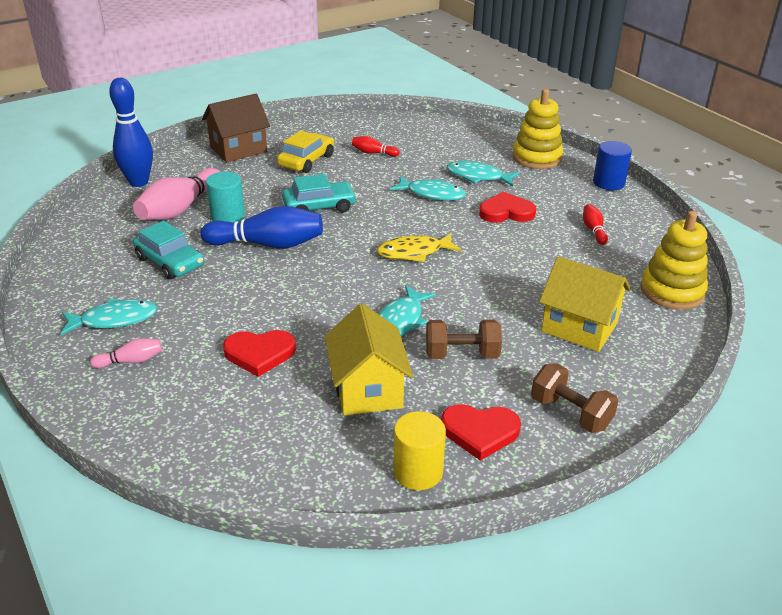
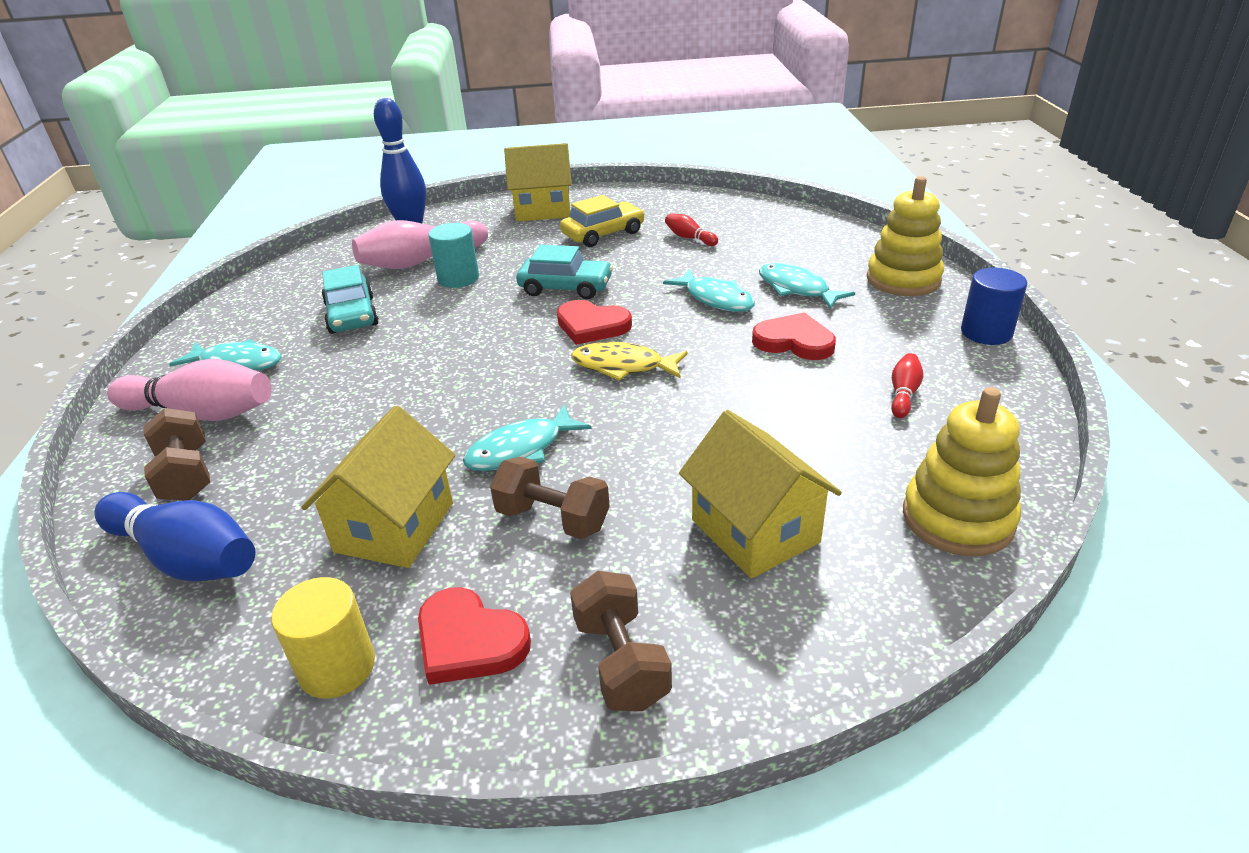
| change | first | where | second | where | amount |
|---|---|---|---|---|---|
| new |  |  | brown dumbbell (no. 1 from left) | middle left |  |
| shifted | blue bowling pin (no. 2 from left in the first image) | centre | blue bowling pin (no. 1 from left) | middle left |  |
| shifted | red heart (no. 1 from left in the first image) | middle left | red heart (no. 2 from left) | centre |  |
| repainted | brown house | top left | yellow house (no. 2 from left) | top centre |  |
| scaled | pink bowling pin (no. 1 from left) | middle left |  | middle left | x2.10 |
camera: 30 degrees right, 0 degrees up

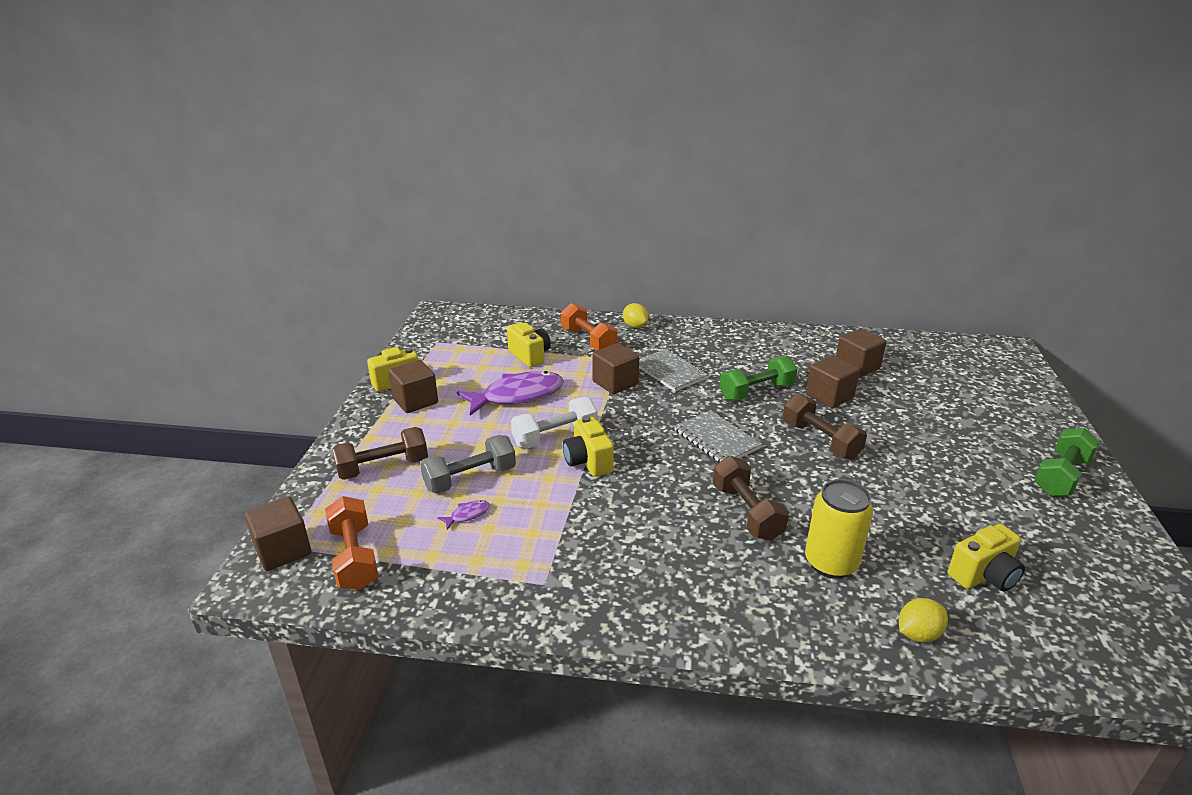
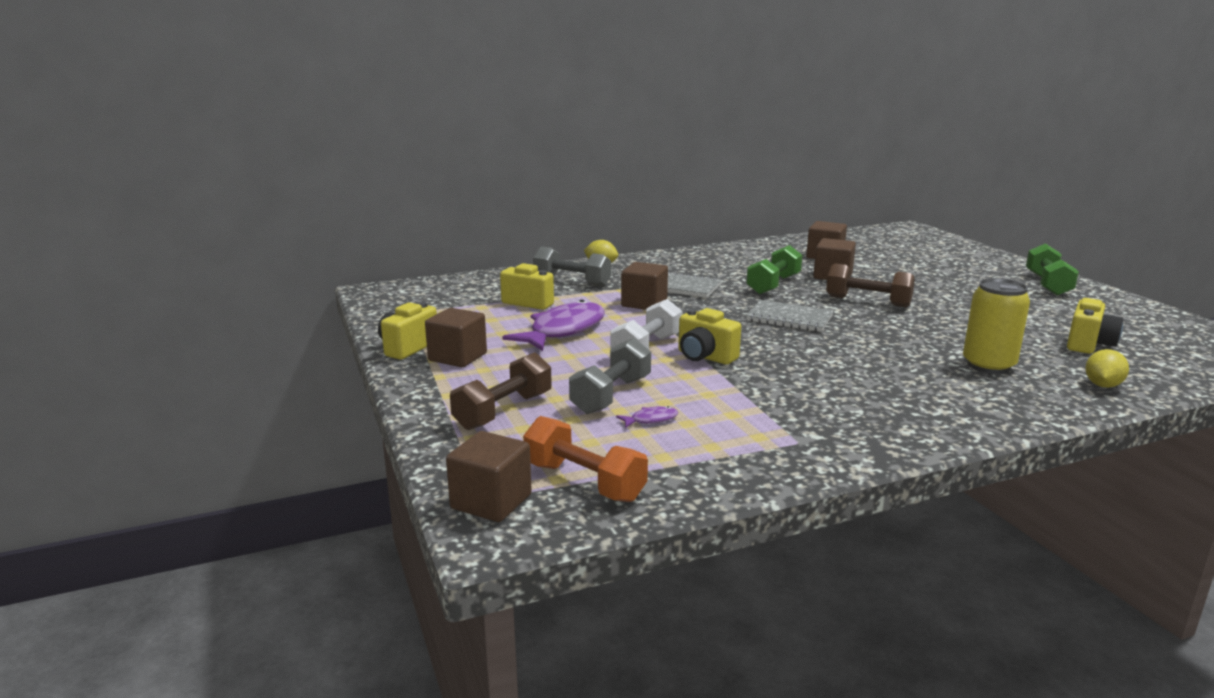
| change | first | where | second | where | amount |
|---|---|---|---|---|---|
| gone | brown dumbbell (no. 2 from left) | centre |  |  |  |
| repainted | orange dumbbell (no. 2 from left) | centre | grey dumbbell (no. 1 from left) | centre |  |
| rotated | purple fish (no. 1 from left in the first image) | centre | purple fish (no. 2 from left) | centre | 45 degrees clockwise |
camera: 30 degrees left, 10 degrees down

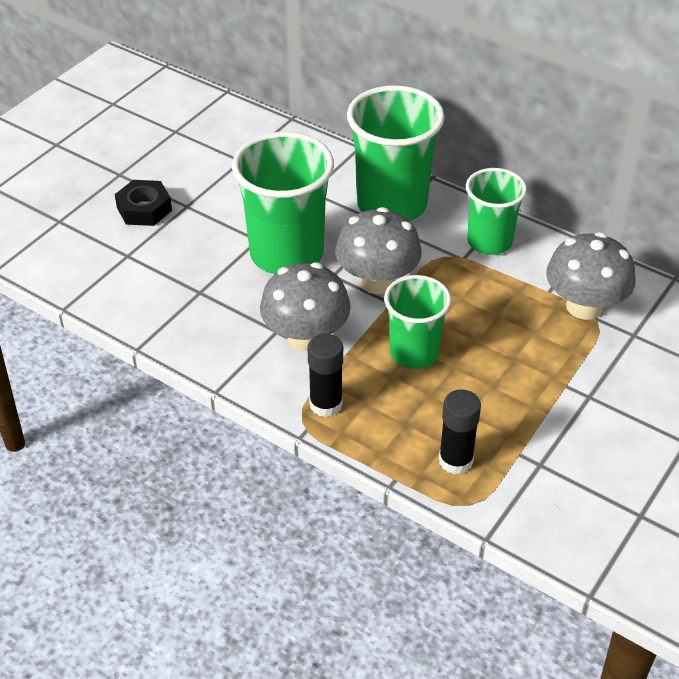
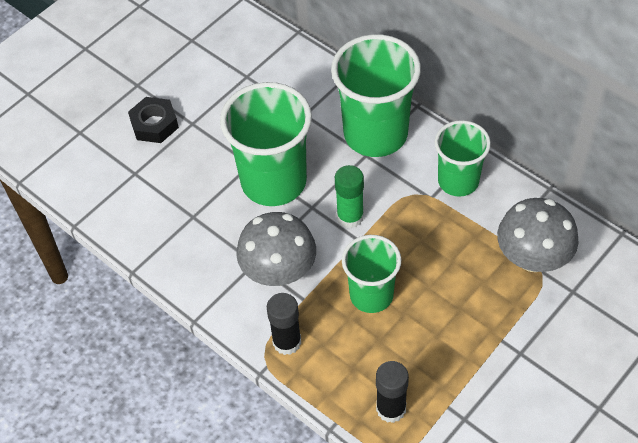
| change | first | where | second | where | amount |
|---|---|---|---|---|---|
| swapped | grey mushroom (no. 2 from left) | centre | green glue stick | centre |  |
camera: 10 degrees right, 10 degrees up

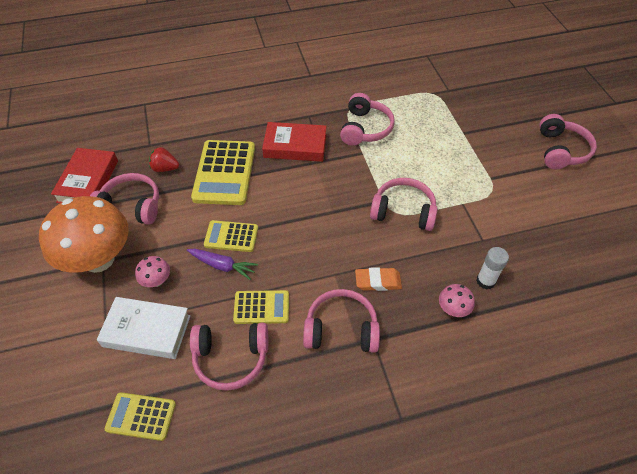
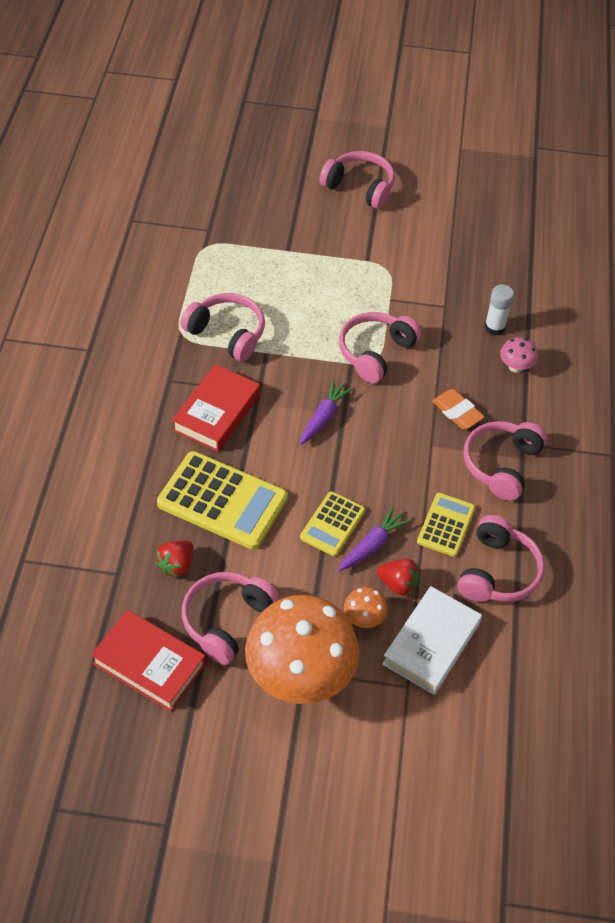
| change | first | where | second | where | amount |
|---|---|---|---|---|---|
| gone | yellow calculator (no. 1 from left) | bottom left |  |  |  |
| new |  |  | purple carrot (no. 1 from left) | centre |  |
| new |  |  | red strawberry (no. 2 from left) | centre |  |
| repainted | pink mushroom (no. 1 from left) | middle left | orange mushroom (no. 2 from left) | centre |  |
| rotated | orange eraser | centre |  | middle right | 60 degrees counterclockwise |
camera: 70 degrees left, 0 degrees up

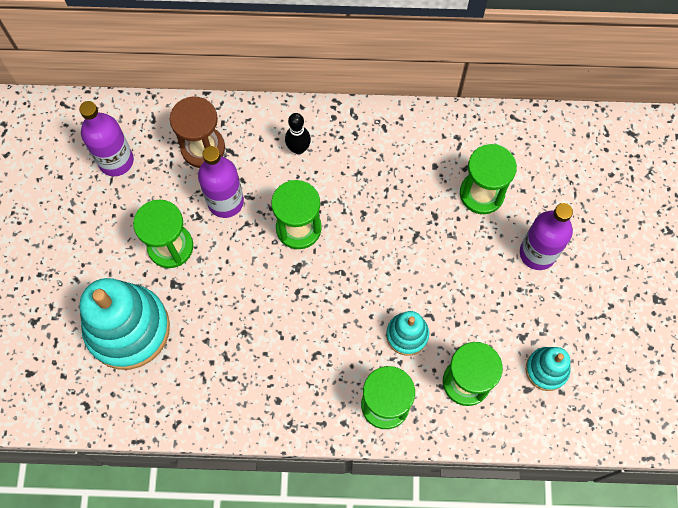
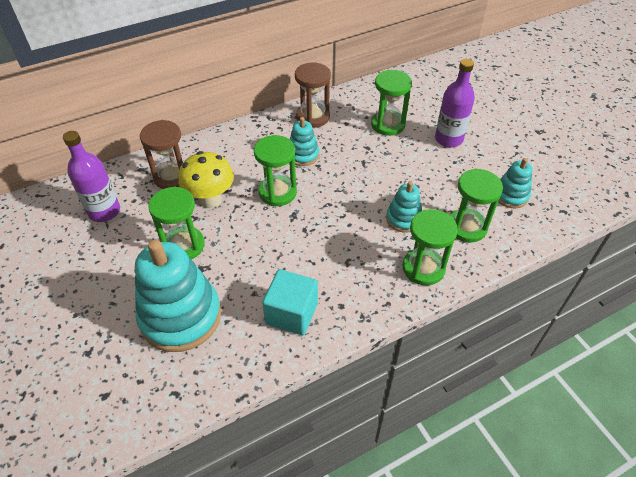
| change | first | where | second | where | amount |
|---|---|---|---|---|---|
| gone | black bowling pin | top centre |  |  |  |
| new |  |  | turquoise cube | centre |  |
| new |  |  | turquoise stacking toy (no. 2 from left) | top centre |  |
| new |  |  | brown hourglass (no. 2 from left) | top centre |  |
| swapped | purple bottle (no. 2 from left) | middle left | yellow mushroom | middle left |  |
camera: 30 degrees left, 20 degrees down

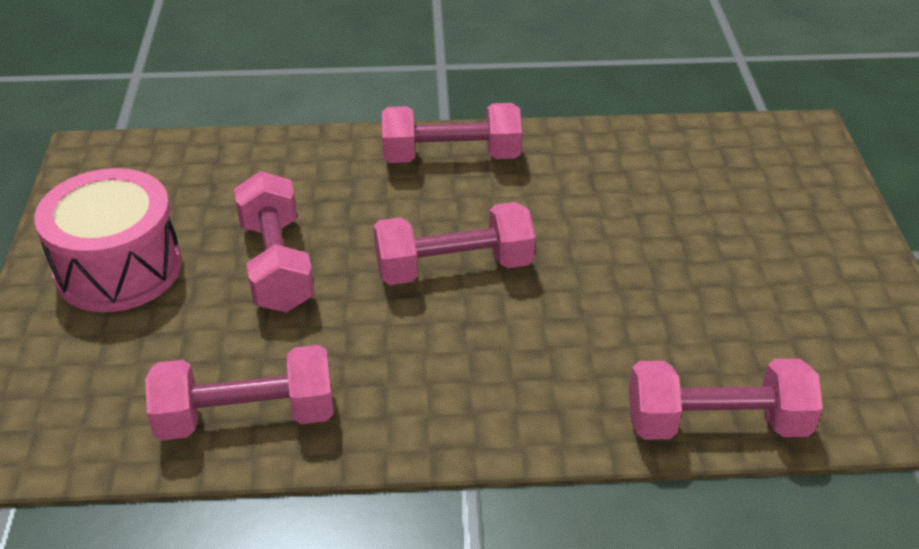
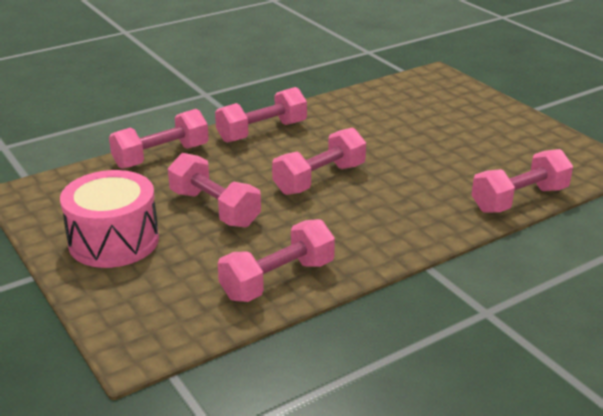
| change | first | where | second | where | amount |
|---|---|---|---|---|---|
| new |  |  | pink dumbbell (no. 1 from left) | middle left |  |
camera: 30 degrees left, 10 degrees down

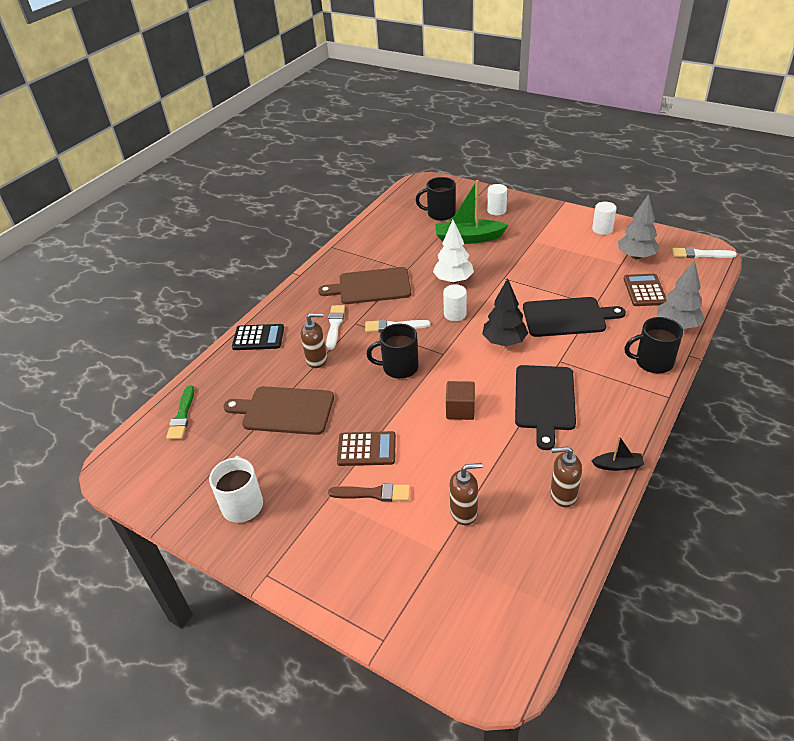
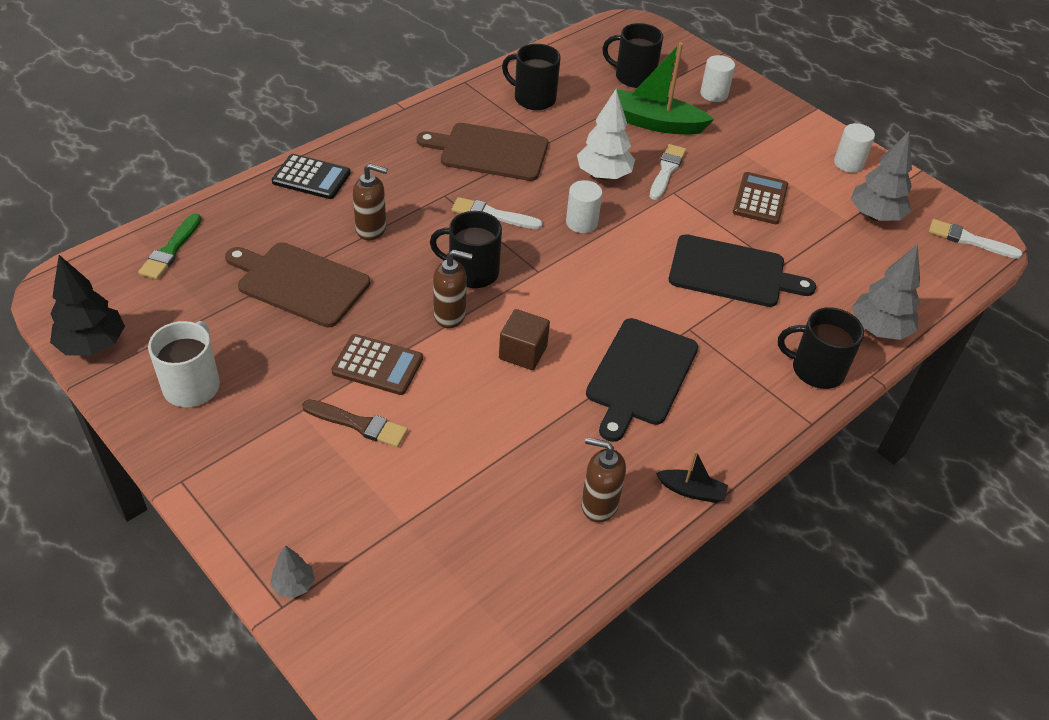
| change | first | where | second | where | amount |
|---|---|---|---|---|---|
| new |  |  | grey tree (no. 1 from left) | bottom left |  |
| new |  |  | black mug (no. 2 from left) | top centre |  |
| shifted | white brush (no. 1 from left in the first image) | centre | white brush (no. 2 from left) | top centre |  |
| shifted | brown soap dispenser (no. 2 from left) | bottom centre |  | centre |  |
| shifted | black tree | centre |  | middle left |  |
| shifted | brown calculator (no. 2 from left) | middle right |  | top right |  |
camera: 10 degrees right, 5 degrees up

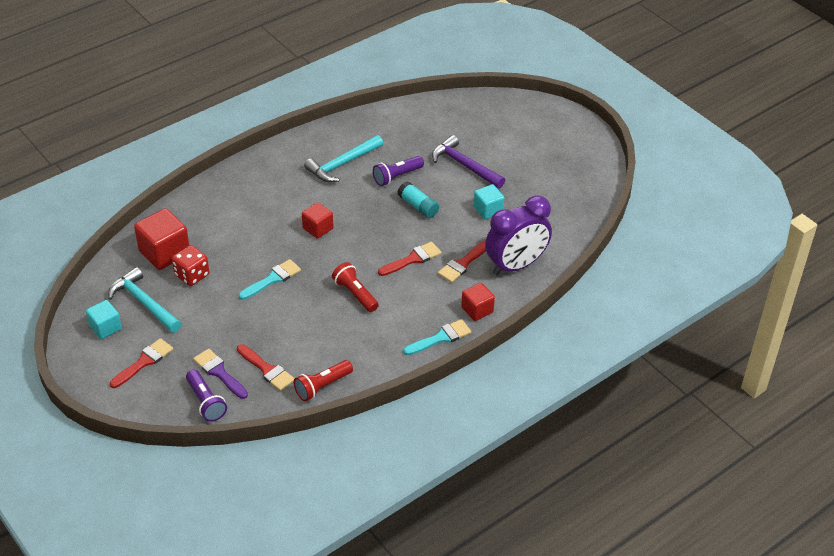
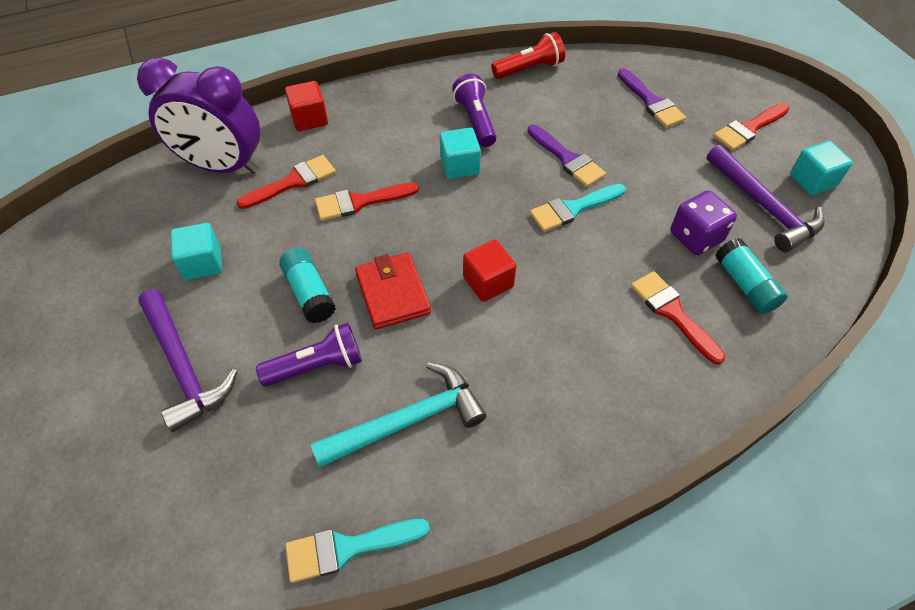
| change | first | where | second | where | amount |
|---|---|---|---|---|---|
| new |  |  | red wallet | centre |  |
| new |  |  | purple brush (no. 1 from left) | top centre |  |
| shifted | purple flashlight (no. 1 from left in the first image) | bottom left | purple flashlight (no. 2 from left) | top centre |  |
| shifted | red brush (no. 2 from left in the first image) | middle left | red brush (no. 3 from left) | middle right |  |
| shifted | turquoise brush (no. 2 from left in the first image) | centre | turquoise brush (no. 1 from left) | bottom centre |  |
| swapped | red cube (no. 1 from left) | middle left | turquoise glue stick (no. 2 from left) | middle right |  |
| swapped | red flashlight (no. 2 from left) | centre | turquoise cube (no. 2 from left) | top centre |  |
| repainted | turquoise hammer (no. 1 from left) | middle left | purple hammer (no. 2 from left) | top right |  |
| repainted | red dice | middle left | purple dice | middle right |  |
| rotated | purple clock | centre |  | top left | 150 degrees counterclockwise |
camera: 165 degrees left, 10 degrees up

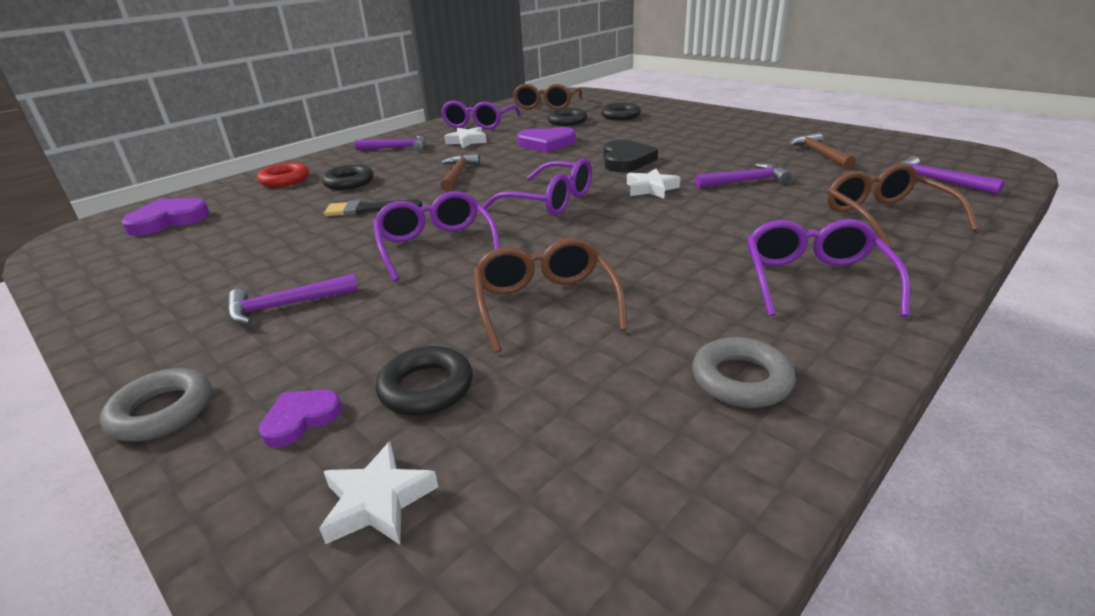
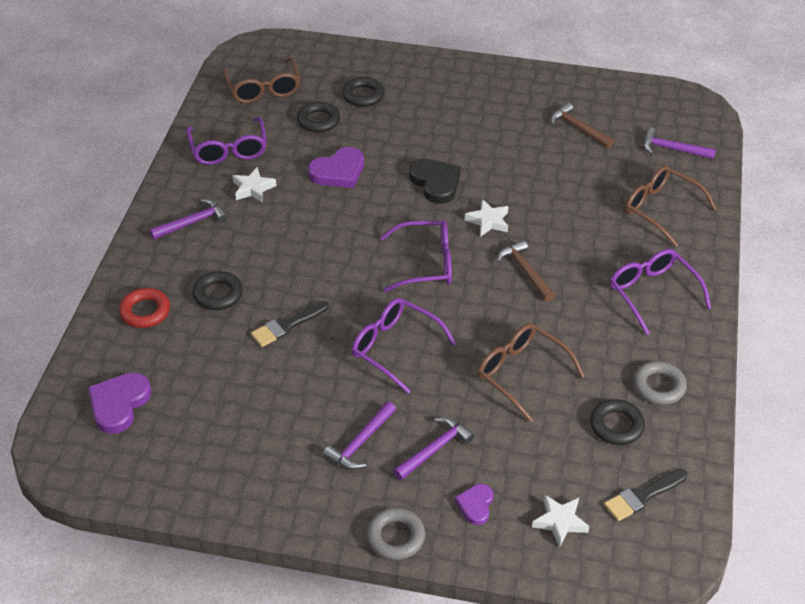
| change | first | where | second | where | amount |
|---|---|---|---|---|---|
| new |  |  | black brush (no. 2 from left) | bottom right |  |
| shifted | black ring (no. 2 from left in the first image) | centre | black ring (no. 4 from left) | bottom right |  |
| shifted | brown hammer (no. 1 from left) | top centre |  | centre |  |
| shifted | purple hammer (no. 3 from left) | top right |  | bottom centre |  |
camera: 35 degrees left, 15 degrees up

